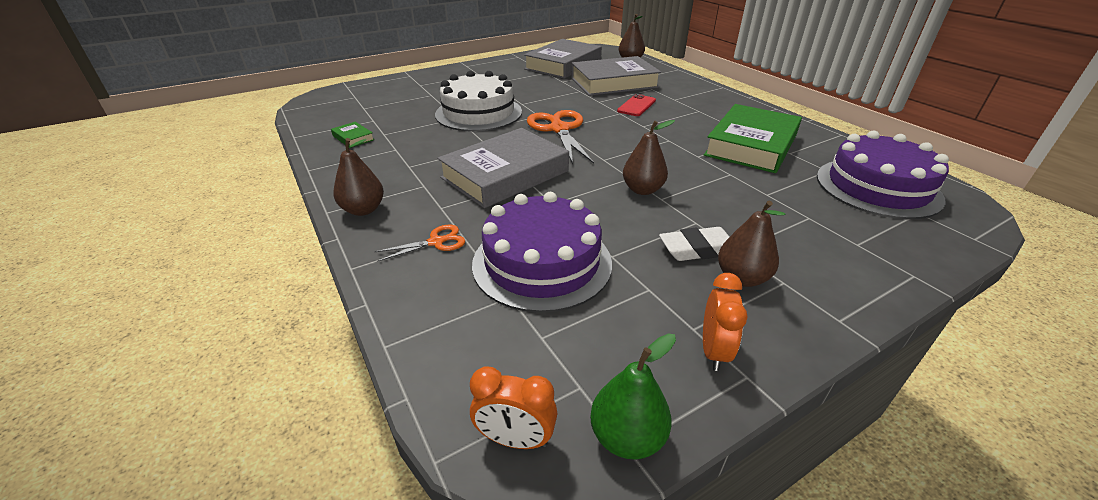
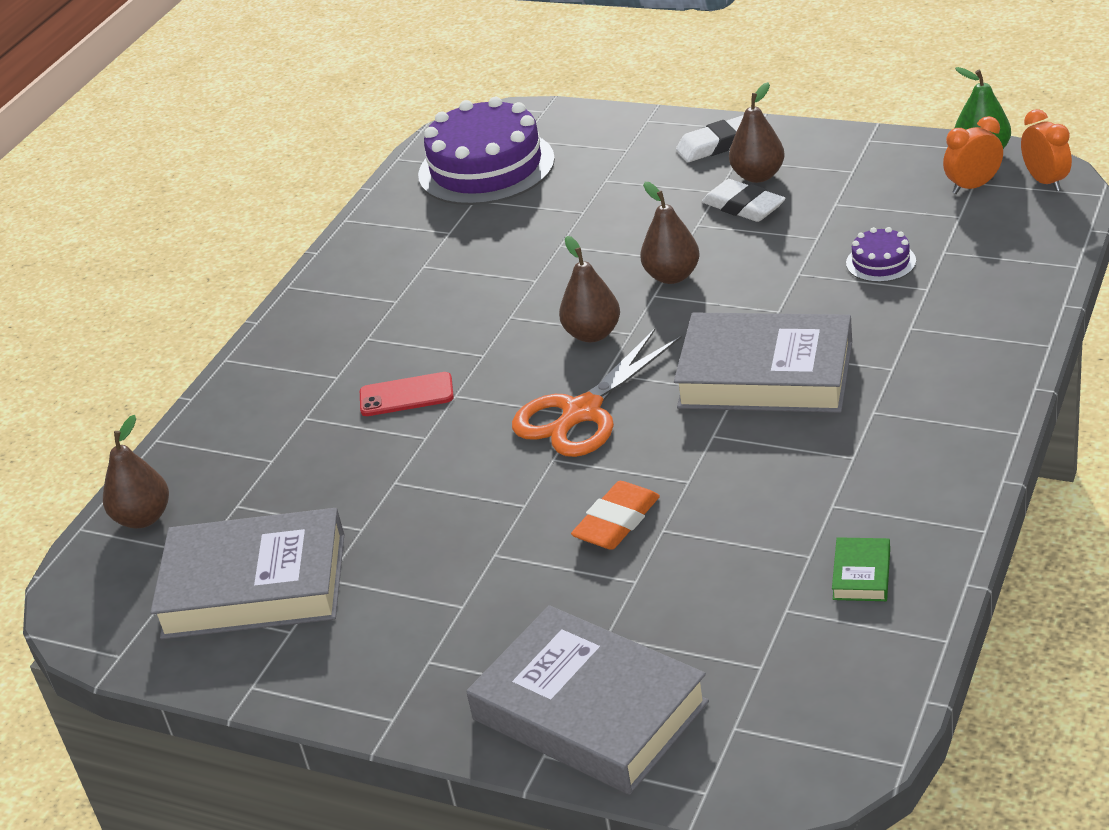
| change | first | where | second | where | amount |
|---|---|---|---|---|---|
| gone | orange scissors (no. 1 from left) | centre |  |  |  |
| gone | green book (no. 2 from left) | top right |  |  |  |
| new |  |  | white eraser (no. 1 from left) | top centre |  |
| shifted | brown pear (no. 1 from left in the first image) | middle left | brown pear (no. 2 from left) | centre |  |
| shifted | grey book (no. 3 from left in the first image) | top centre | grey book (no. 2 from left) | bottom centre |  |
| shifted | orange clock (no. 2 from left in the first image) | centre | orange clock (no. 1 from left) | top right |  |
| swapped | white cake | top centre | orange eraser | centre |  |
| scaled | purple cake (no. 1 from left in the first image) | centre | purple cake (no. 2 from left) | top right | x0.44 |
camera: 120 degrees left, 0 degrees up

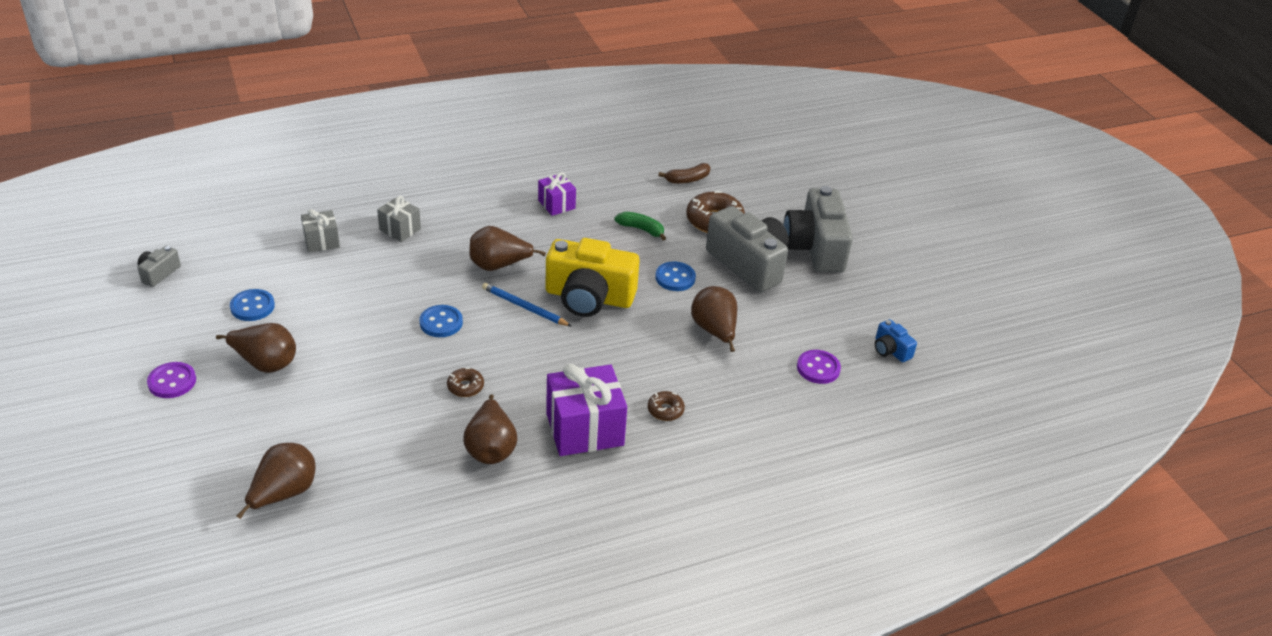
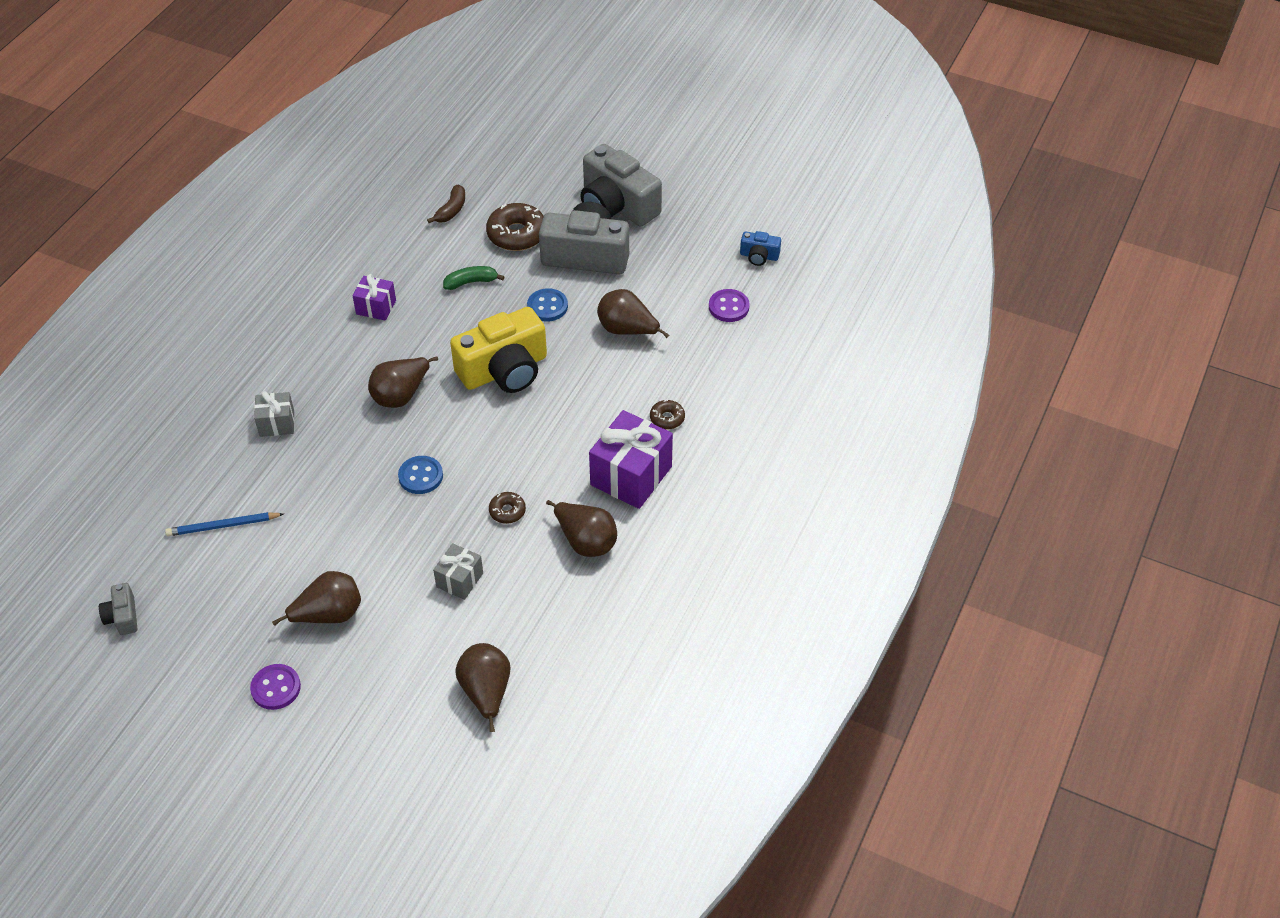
| change | first | where | second | where | amount |
|---|---|---|---|---|---|
| gone | blue button (no. 1 from left) | middle left |  |  |  |
| shifted | grey gift (no. 1 from left in the first image) | middle left | grey gift (no. 2 from left) | centre |  |
| shifted | blue pencil | centre |  | middle left |  |
camera: 40 degrees left, 10 degrees up

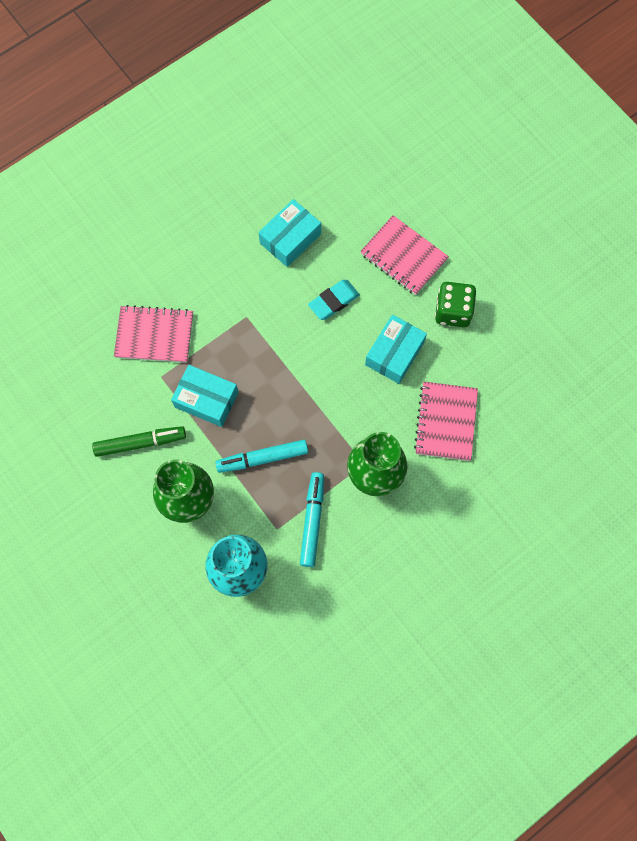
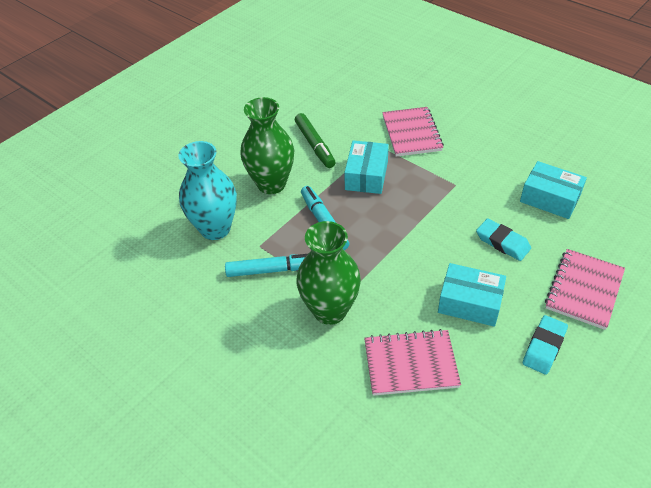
| change | first | where | second | where | amount |
|---|---|---|---|---|---|
| swapped | green dice | middle right | turquoise eraser (no. 2 from left) | bottom right |  |
camera: 80 degrees right, 25 degrees down

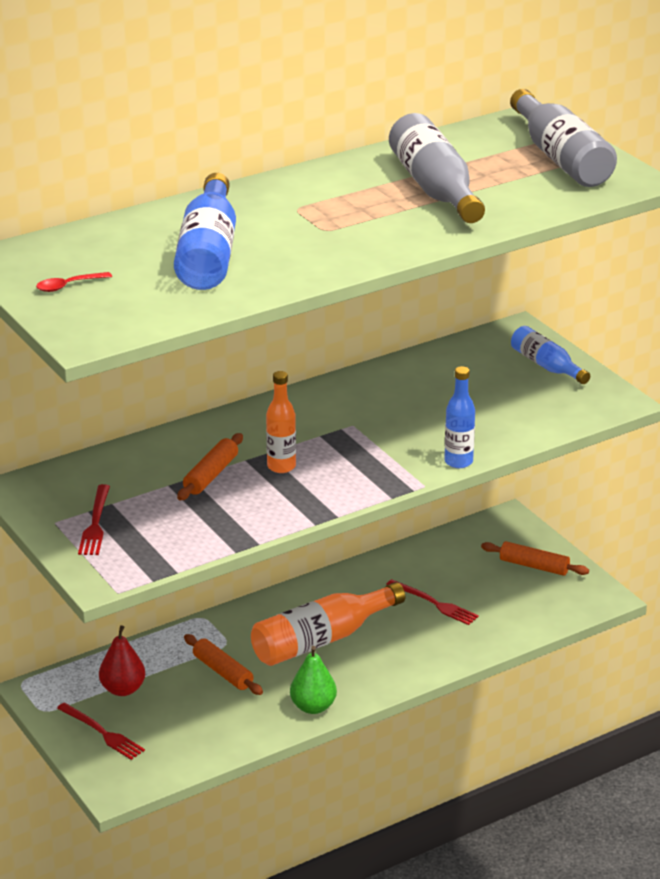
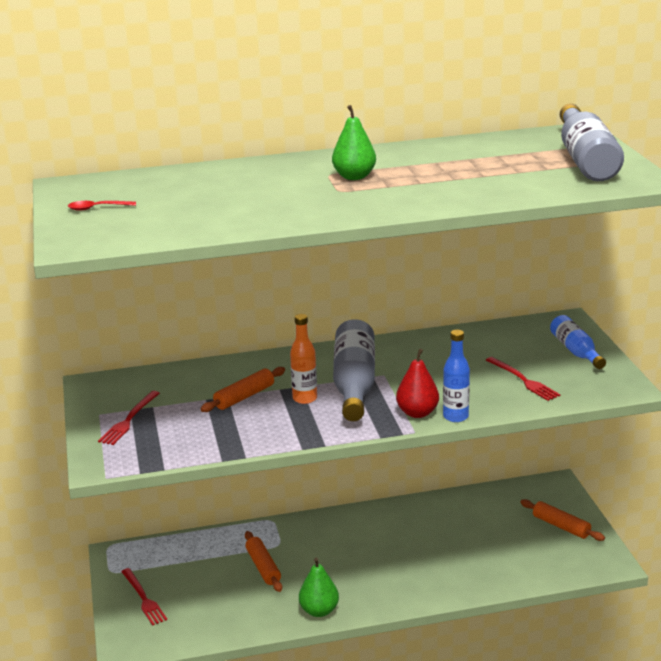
| change | first | where | second | where | amount |
|---|---|---|---|---|---|
| gone | blue bottle (no. 1 from left) | top left |  |  |  |
| gone | orange bottle (no. 2 from left) | bottom centre |  |  |  |
| new |  |  | green pear (no. 2 from left) | top centre |  |
| shifted | red pear | bottom left |  | centre |  |
| shifted | red fork (no. 3 from left) | bottom centre |  | middle right |  |
| shifted | grey bottle (no. 1 from left) | top centre |  | centre |  |
camera: 20 degrees right, 5 degrees down

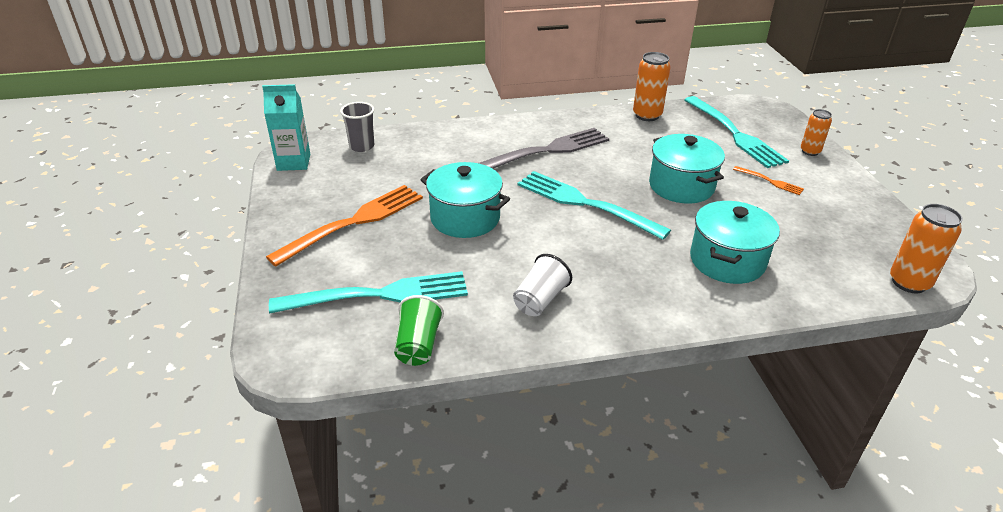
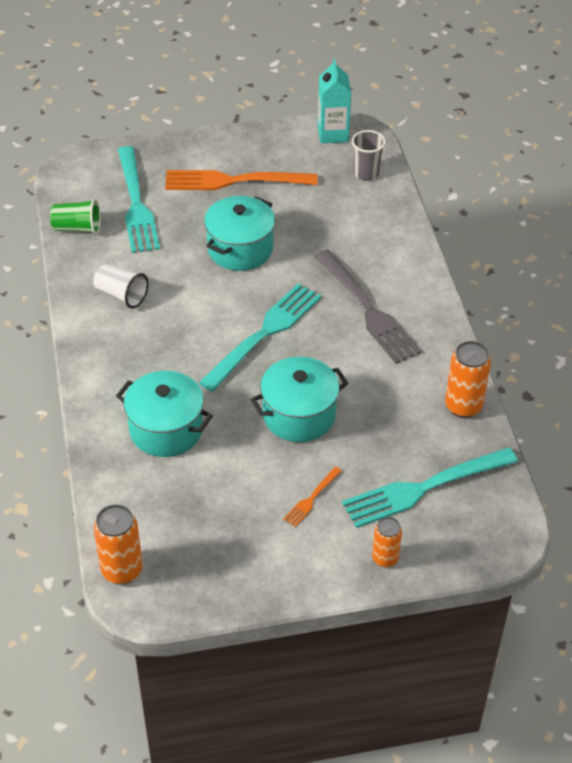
| change | first | where | second | where | amount |
|---|---|---|---|---|---|
| rotated | orange fork (no. 1 from left) | centre |  | top centre | 135 degrees clockwise |
camera: 90 degrees right, 10 degrees up

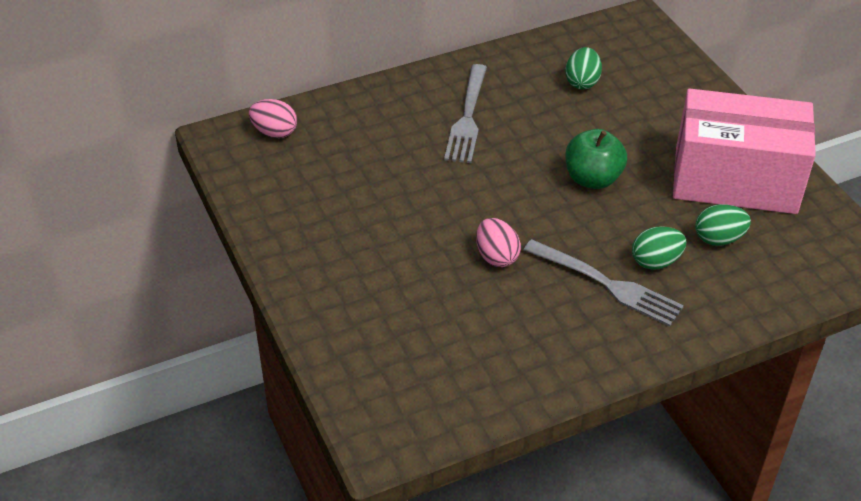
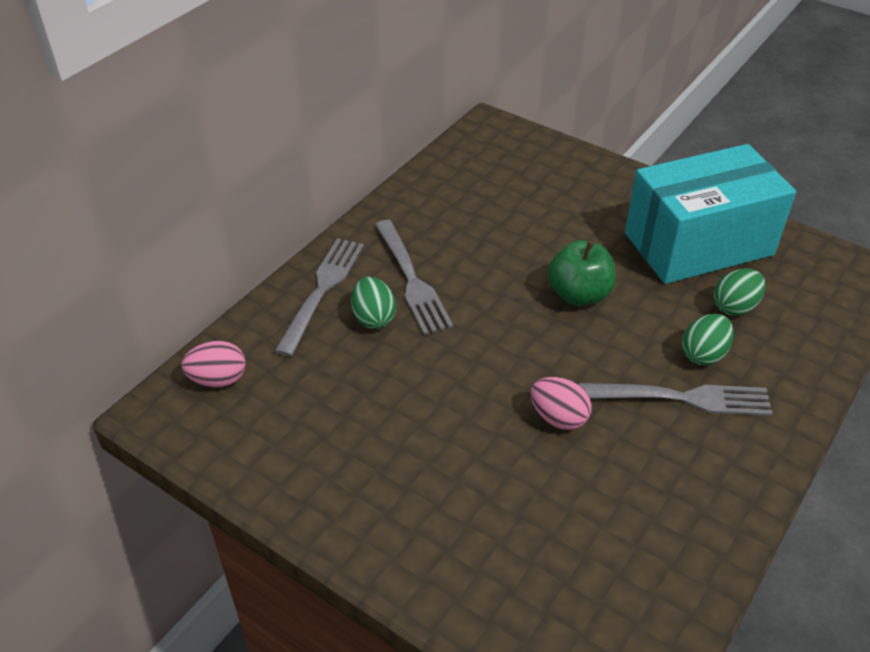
| change | first | where | second | where | amount |
|---|---|---|---|---|---|
| new |  |  | grey fork (no. 1 from left) | centre |  |
| shifted | green egg (no. 1 from left) | top right |  | centre |  |
| repainted | pink box | top right | turquoise box | top right |  |
camera: 30 degrees left, 0 degrees up

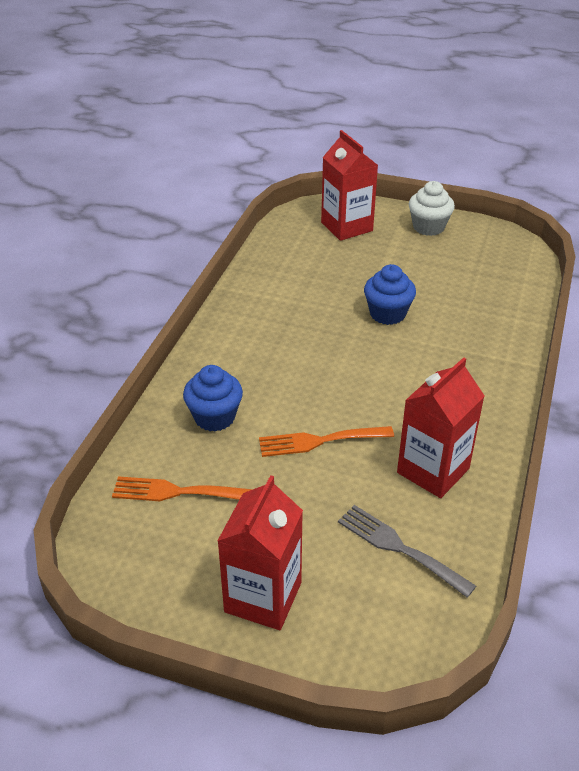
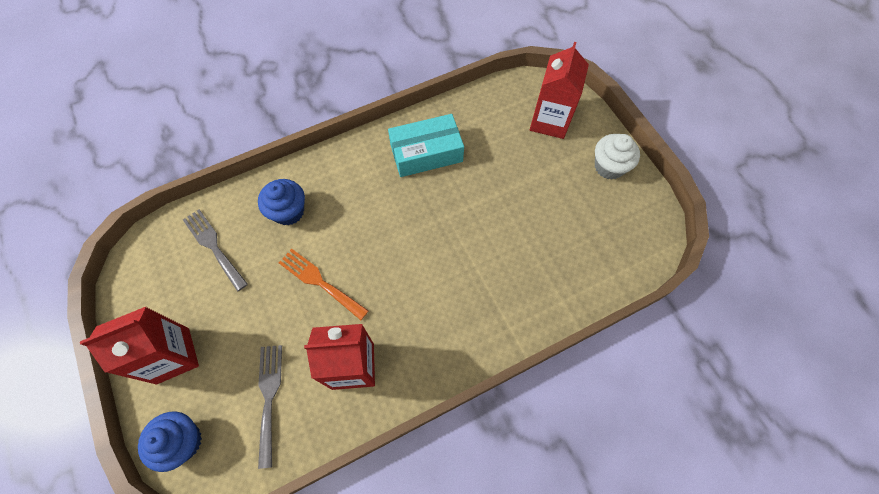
| change | first | where | second | where | amount |
|---|---|---|---|---|---|
| new |  |  | turquoise box | top centre |  |
| shifted | blue cupcake (no. 2 from left in the first image) | middle right | blue cupcake (no. 1 from left) | bottom left |  |
| repainted | orange fork (no. 1 from left) | middle left | grey fork (no. 1 from left) | middle left |  |
camera: 45 degrees right, 25 degrees up

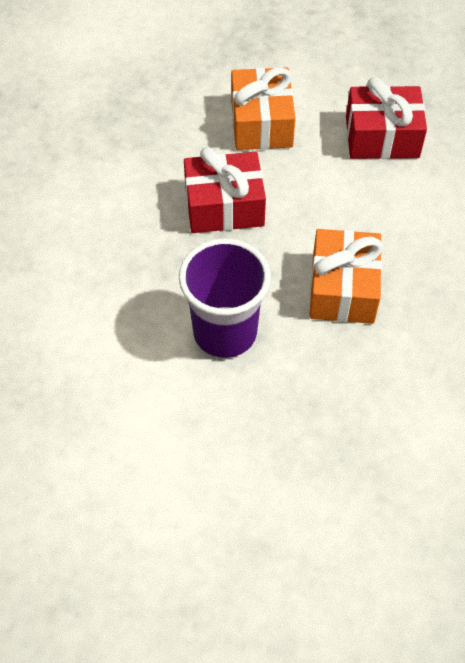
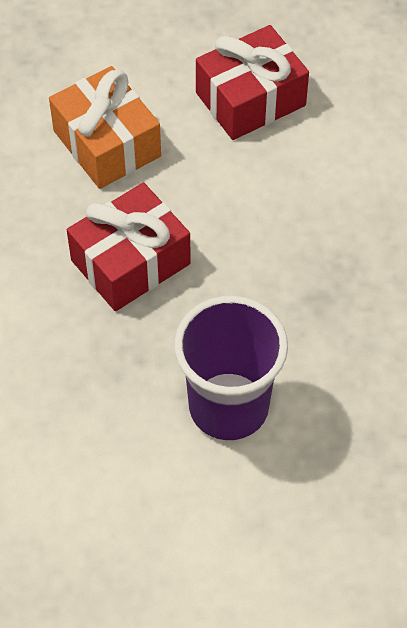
| change | first | where | second | where | amount |
|---|---|---|---|---|---|
| gone | orange gift (no. 2 from left) | middle right |  |  |  |
camera: 30 degrees left, 0 degrees up

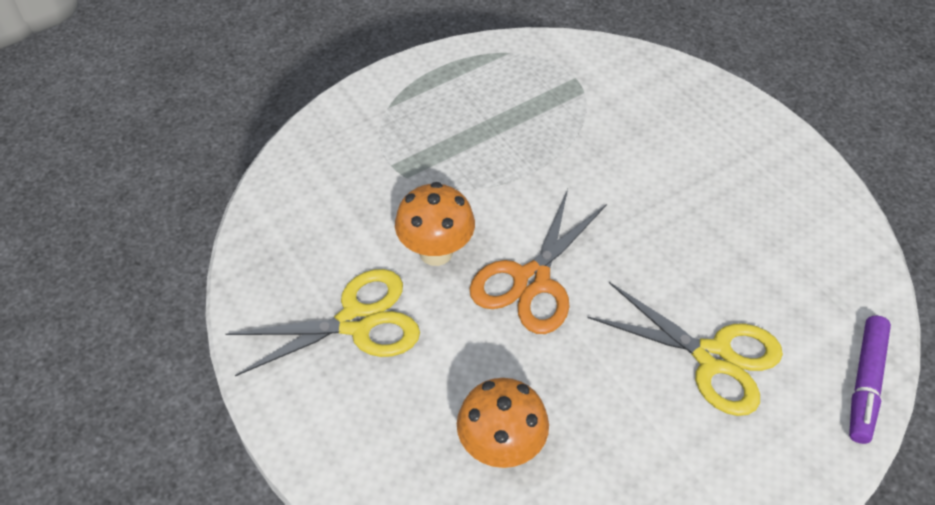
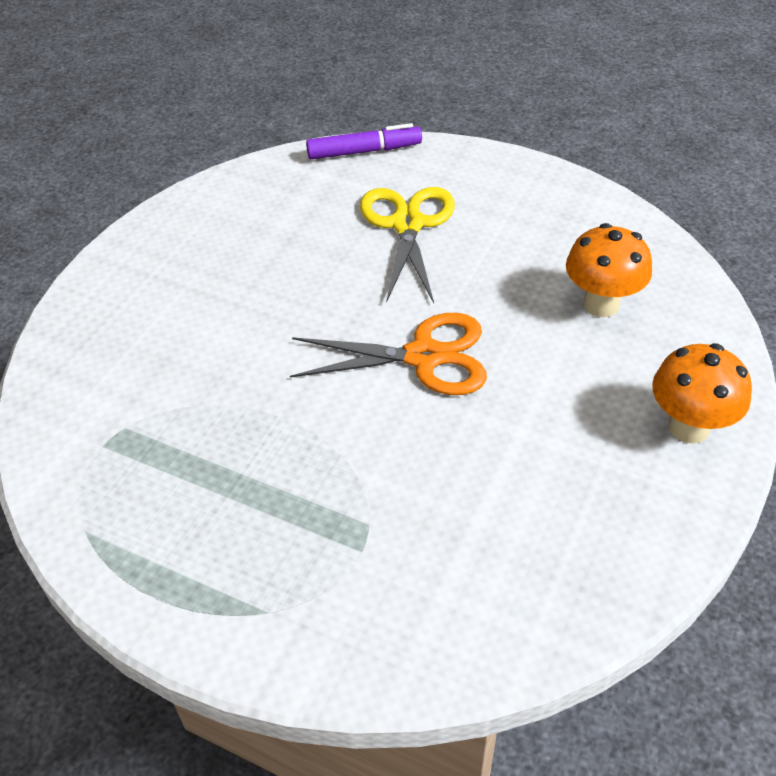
| change | first | where | second | where | amount |
|---|---|---|---|---|---|
| gone | yellow scissors (no. 1 from left) | centre |  |  |  |
| shifted | orange mushroom (no. 1 from left in the first image) | centre | orange mushroom (no. 2 from left) | middle right |  |
camera: 120 degrees left, 5 degrees down

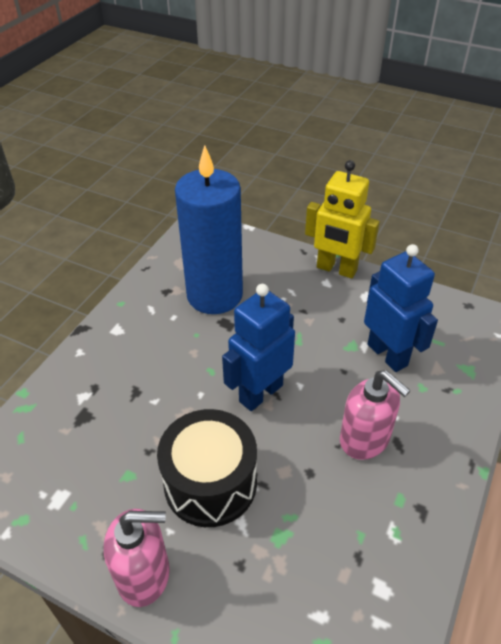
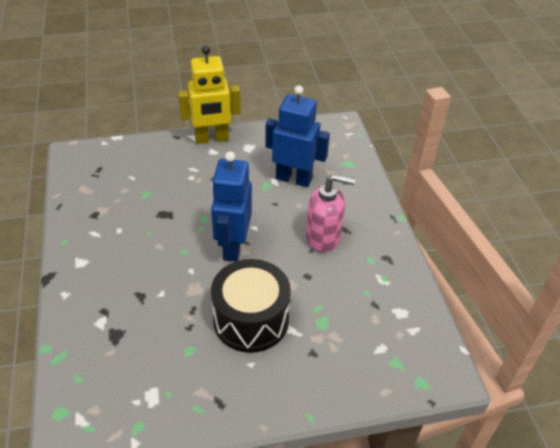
| change | first | where | second | where | amount |
|---|---|---|---|---|---|
| gone | pink soap dispenser (no. 1 from left) | bottom left |  |  |  |
| gone | blue candle | centre |  |  |  |
camera: 40 degrees left, 0 degrees up

